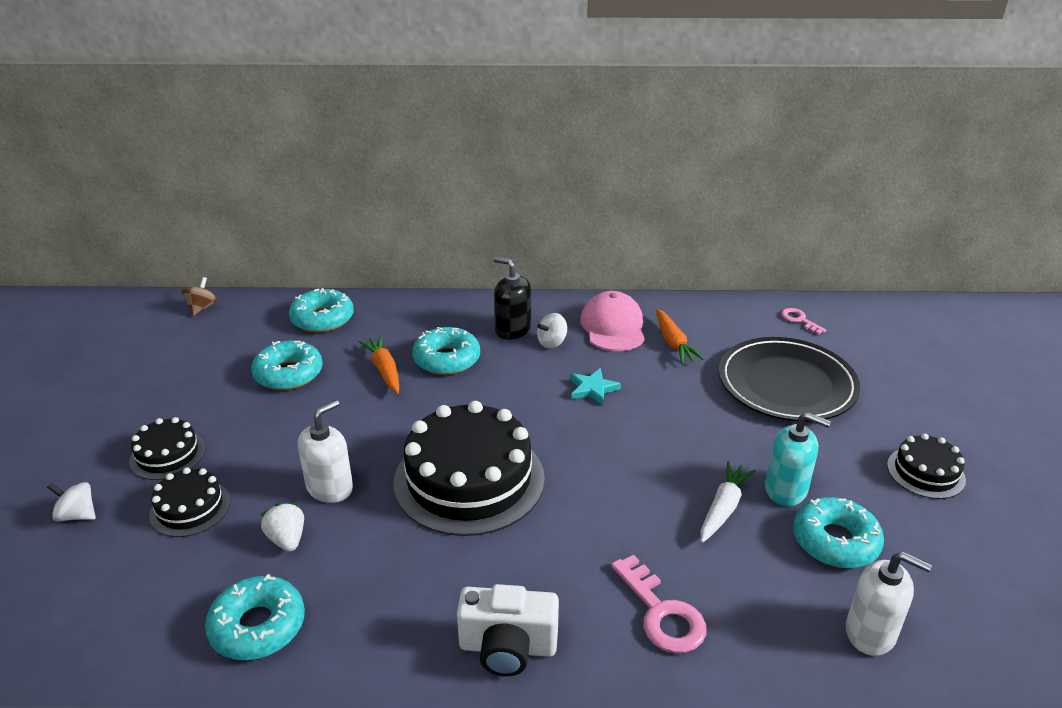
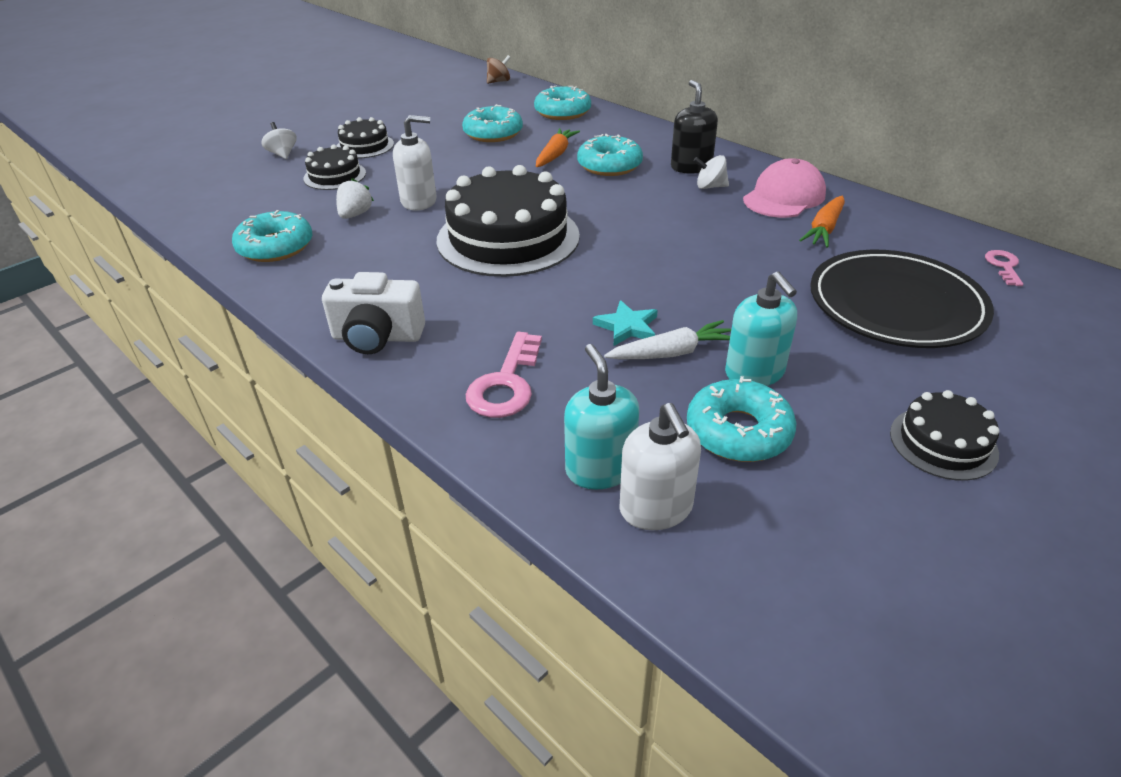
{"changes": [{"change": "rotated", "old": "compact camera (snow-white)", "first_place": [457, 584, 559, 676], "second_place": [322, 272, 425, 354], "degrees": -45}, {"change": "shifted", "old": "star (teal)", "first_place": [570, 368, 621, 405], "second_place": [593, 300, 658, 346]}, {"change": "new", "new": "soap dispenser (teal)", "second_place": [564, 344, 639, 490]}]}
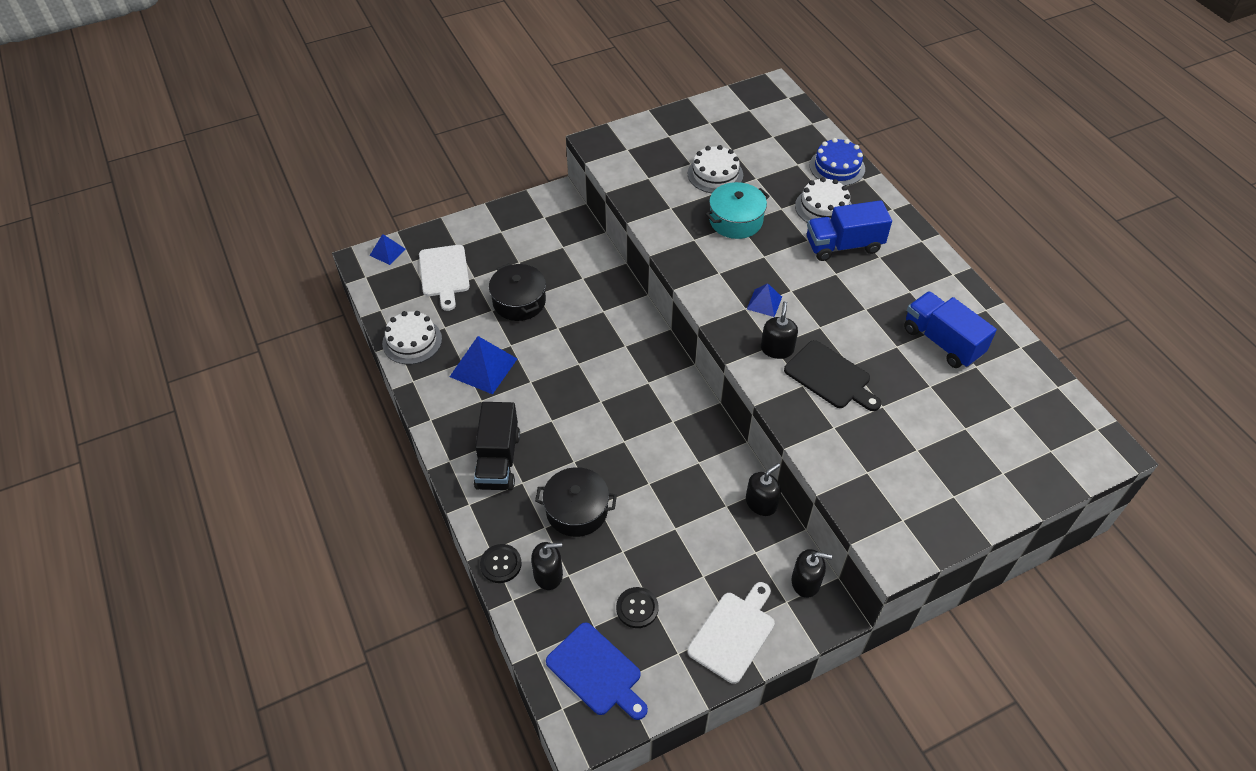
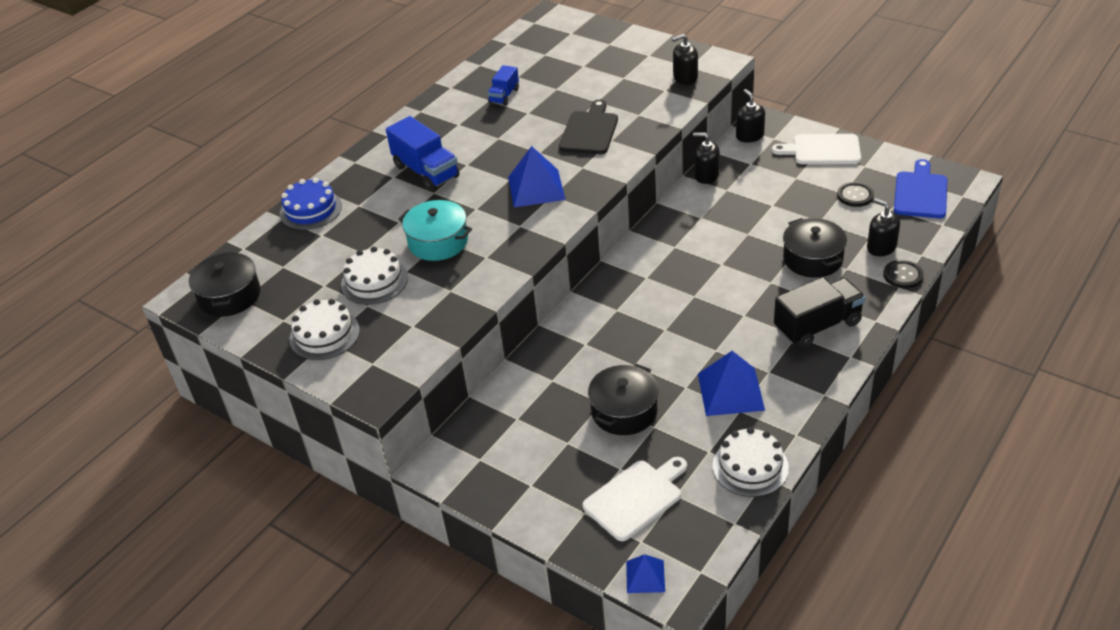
{"changes": [{"change": "scaled", "old": "solid pyramid (cobalt)", "first_place": [747, 283, 782, 317], "second_place": [508, 146, 565, 208], "factor": 1.77}, {"change": "shifted", "old": "soap dispenser (ebony)", "first_place": [761, 301, 798, 359], "second_place": [672, 34, 698, 85]}, {"change": "shifted", "old": "gateau (snow-white)", "first_place": [795, 177, 852, 222], "second_place": [289, 299, 360, 360]}, {"change": "scaled", "old": "toy truck (cobalt)", "first_place": [904, 291, 997, 368], "second_place": [487, 65, 519, 106], "factor": 0.57}, {"change": "new", "new": "cooking pot (ebony)", "second_place": [189, 251, 261, 317]}]}
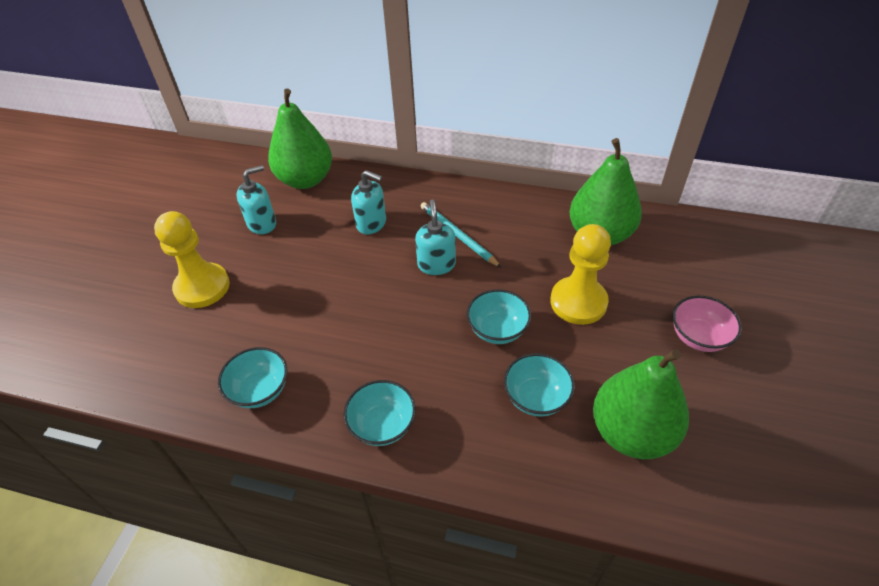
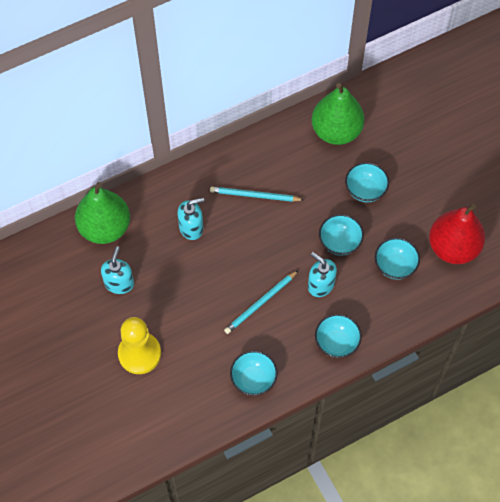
{"changes": [{"change": "shifted", "old": "soap dispenser (teal)", "first_place": [415, 200, 456, 275], "second_place": [308, 252, 337, 297]}, {"change": "swapped", "old": "game pawn (bright yellow)", "new": "serving bowl (teal)", "first_place": [550, 224, 611, 325], "second_place": [345, 162, 389, 202]}, {"change": "repainted", "old": "pear fruit (emerald)", "new": "pear fruit (red)", "first_place": [593, 349, 689, 459], "second_place": [429, 204, 485, 264]}, {"change": "gone", "old": "serving bowl (rosy)", "first_place": [673, 296, 742, 352]}, {"change": "new", "new": "wooden pencil (teal)", "second_place": [224, 270, 298, 334]}]}
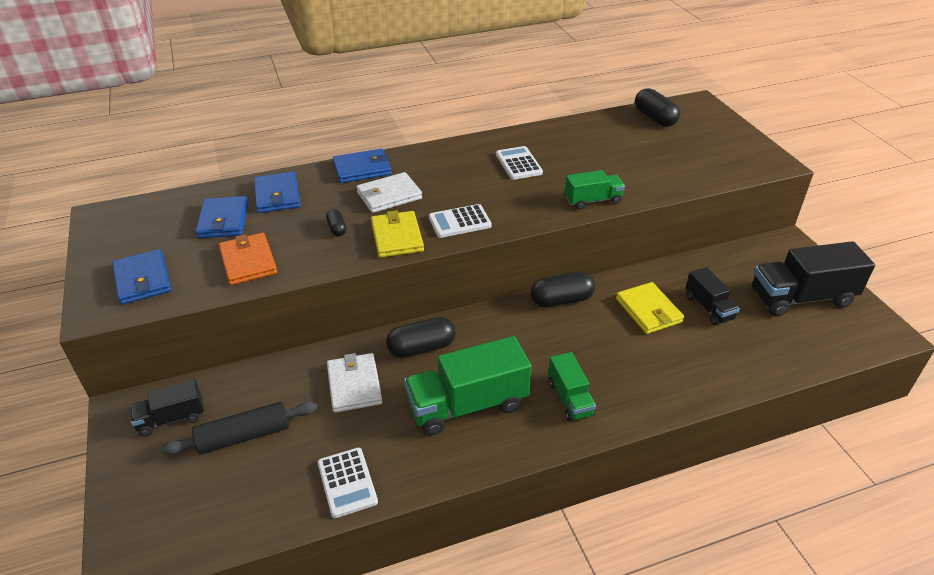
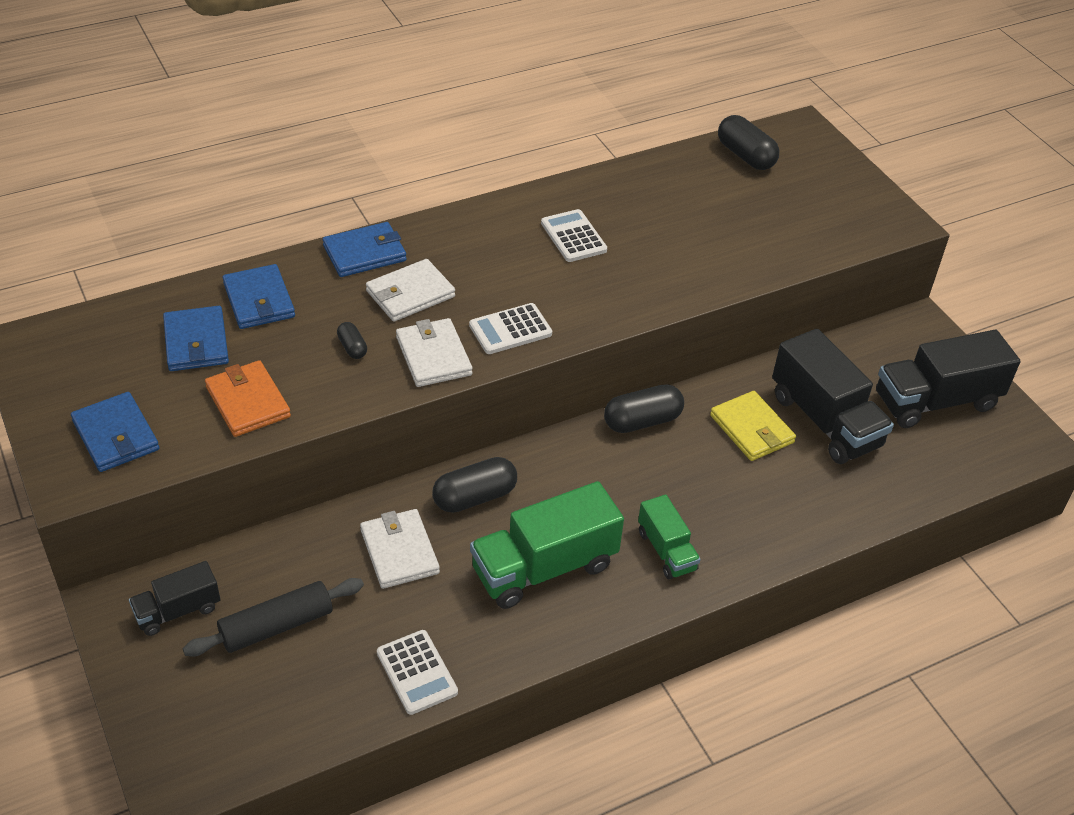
{"changes": [{"change": "repainted", "old": "wallet (bright yellow)", "new": "wallet (snow-white)", "first_place": [371, 210, 424, 258], "second_place": [396, 318, 472, 387]}, {"change": "gone", "old": "toy truck (emerald)", "first_place": [565, 170, 625, 209]}, {"change": "scaled", "old": "toy truck (ebony)", "first_place": [686, 267, 740, 326], "second_place": [772, 329, 894, 464], "factor": 1.8}]}
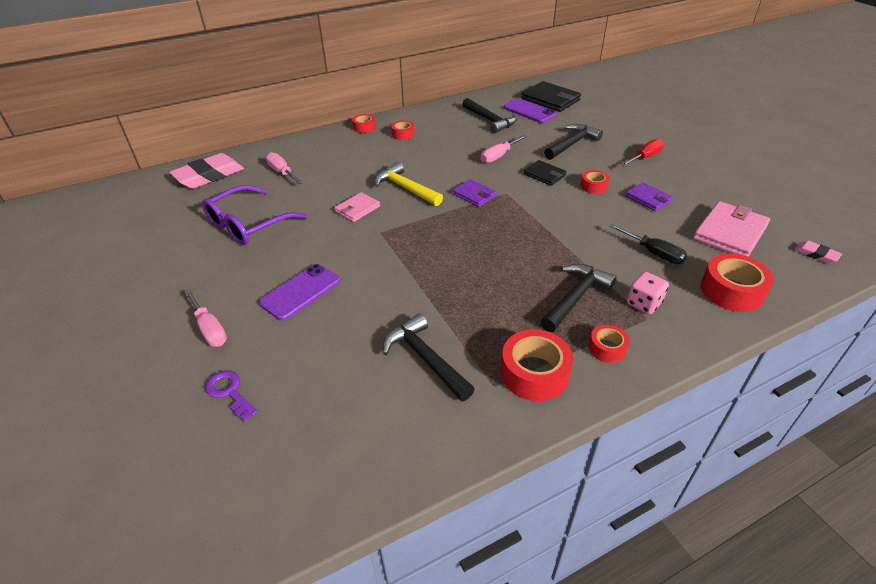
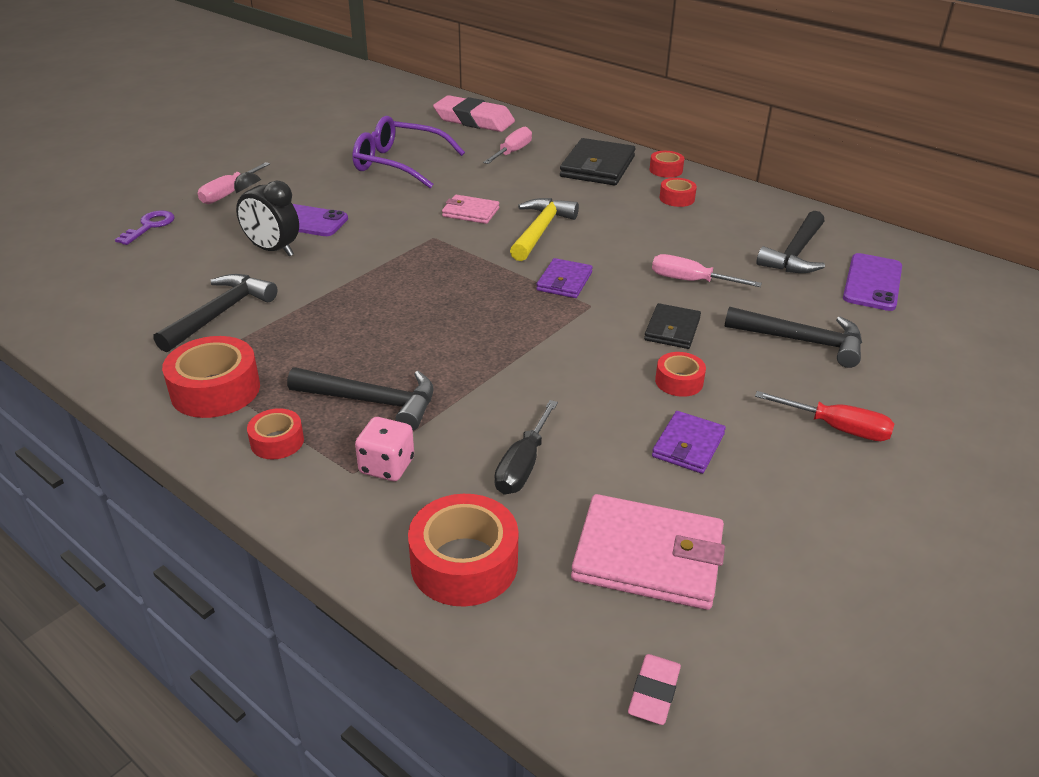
{"changes": [{"change": "shifted", "old": "wallet (ebony)", "first_place": [521, 81, 581, 112], "second_place": [560, 138, 635, 186]}, {"change": "new", "new": "bedside clock (ebony)", "second_place": [234, 172, 299, 257]}]}
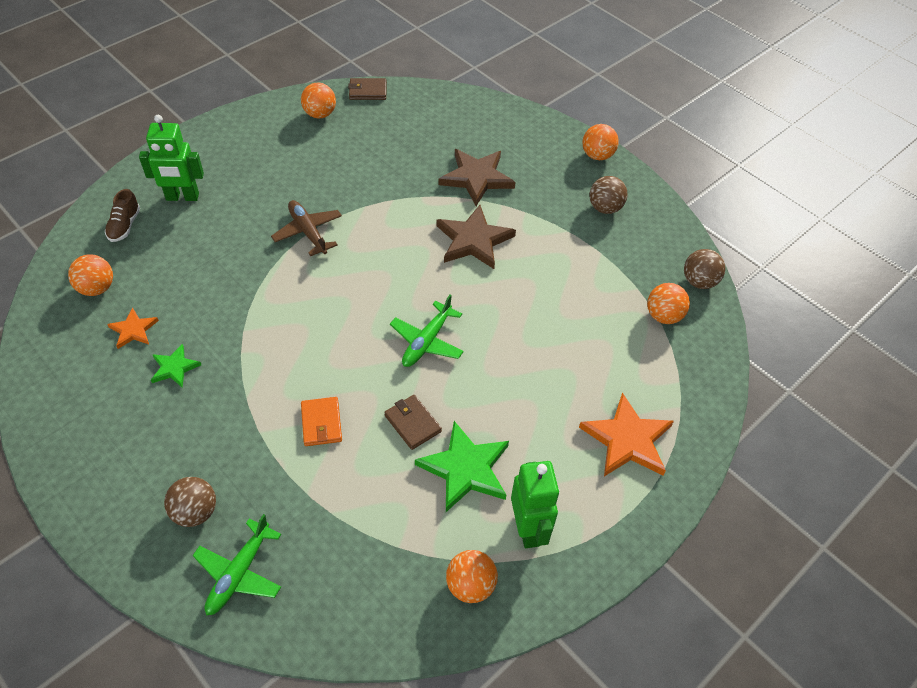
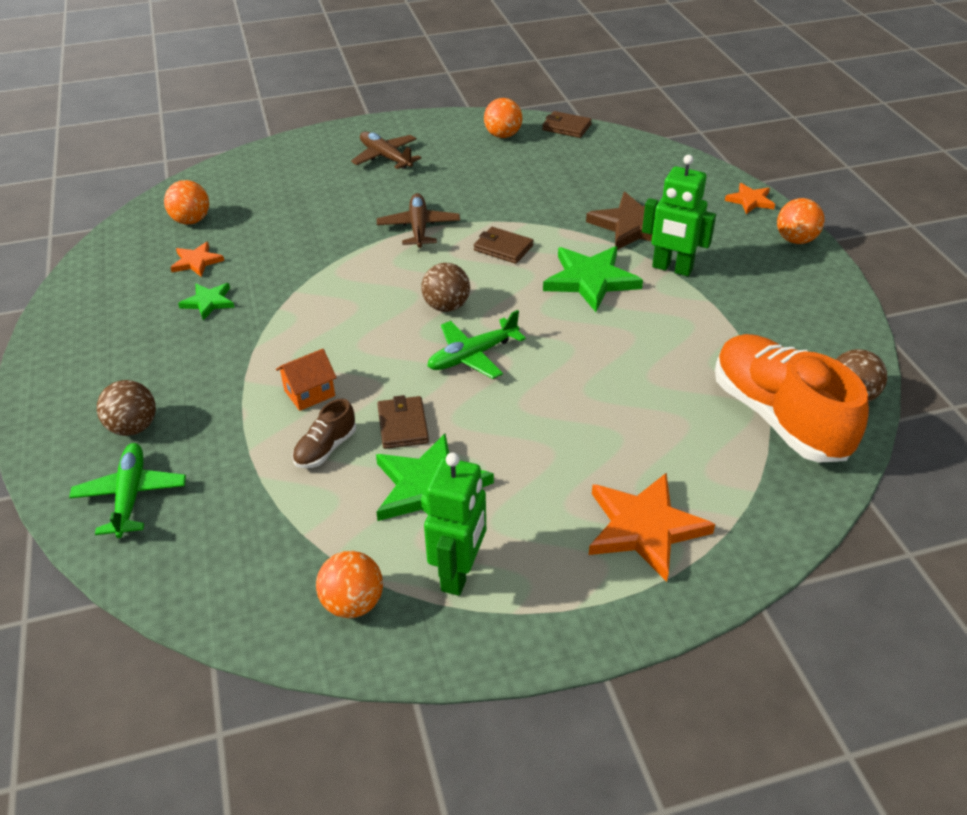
{"changes": [{"change": "shifted", "old": "shoe (dark brown)", "first_place": [105, 189, 140, 242], "second_place": [293, 399, 356, 468]}, {"change": "shifted", "old": "robot figure (emerald)", "first_place": [139, 115, 204, 201], "second_place": [642, 155, 716, 276]}, {"change": "rotated", "old": "plane (emerald)", "first_place": [193, 514, 281, 616], "second_place": [69, 443, 186, 538], "degrees": 120}, {"change": "swapped", "old": "wallet (bright orange)", "new": "cottage (bright orange)", "first_place": [301, 397, 342, 446], "second_place": [276, 349, 337, 411]}, {"change": "repainted", "old": "star (dark brown)", "new": "star (emerald)", "first_place": [436, 205, 516, 269], "second_place": [543, 246, 643, 312]}, {"change": "shifted", "old": "ball (dark brown)", "first_place": [590, 176, 627, 214], "second_place": [421, 263, 470, 312]}, {"change": "swapped", "old": "ball (bright orange)", "new": "shoe (bright orange)", "first_place": [647, 283, 690, 324], "second_place": [715, 334, 869, 463]}, {"change": "new", "new": "plane (dark brown)", "second_place": [351, 131, 422, 169]}, {"change": "new", "new": "wallet (dark brown)", "second_place": [474, 227, 534, 264]}, {"change": "new", "new": "star (bright orange)", "second_place": [725, 183, 775, 214]}]}
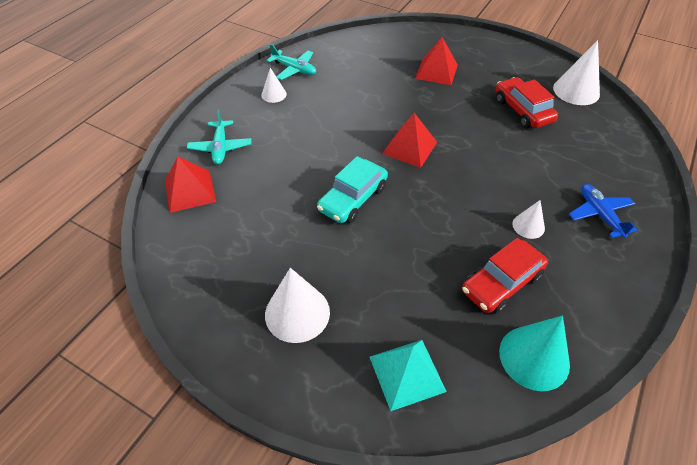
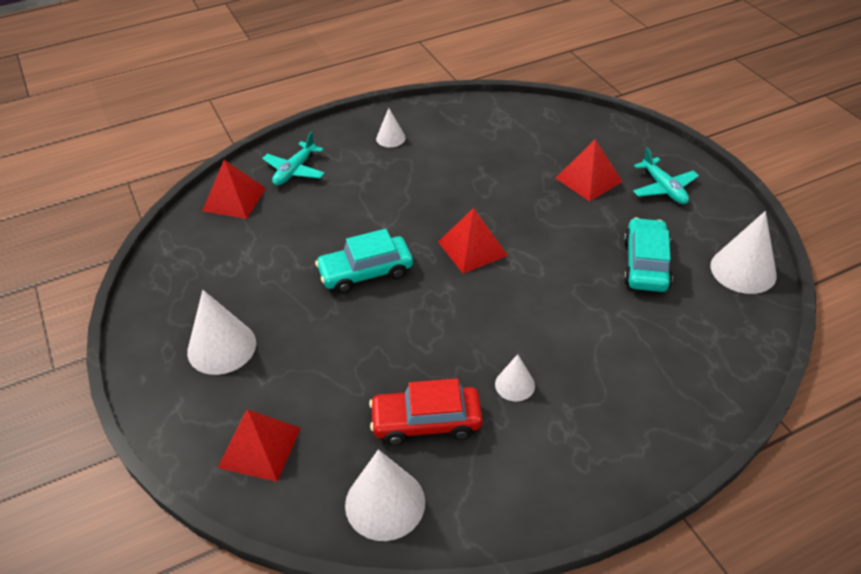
{"changes": [{"change": "shifted", "old": "plane (teal)", "first_place": [266, 44, 316, 80], "second_place": [633, 147, 699, 204]}, {"change": "repainted", "old": "solid pyramid (teal)", "new": "solid pyramid (red)", "first_place": [370, 340, 447, 411], "second_place": [217, 409, 301, 482]}, {"change": "repainted", "old": "car (red)", "new": "car (teal)", "first_place": [496, 77, 558, 128], "second_place": [624, 218, 673, 292]}, {"change": "repainted", "old": "solid cone (teal)", "new": "solid cone (snow-white)", "first_place": [499, 316, 570, 391], "second_place": [345, 449, 425, 541]}, {"change": "gone", "old": "plane (cobalt)", "first_place": [569, 184, 638, 238]}]}
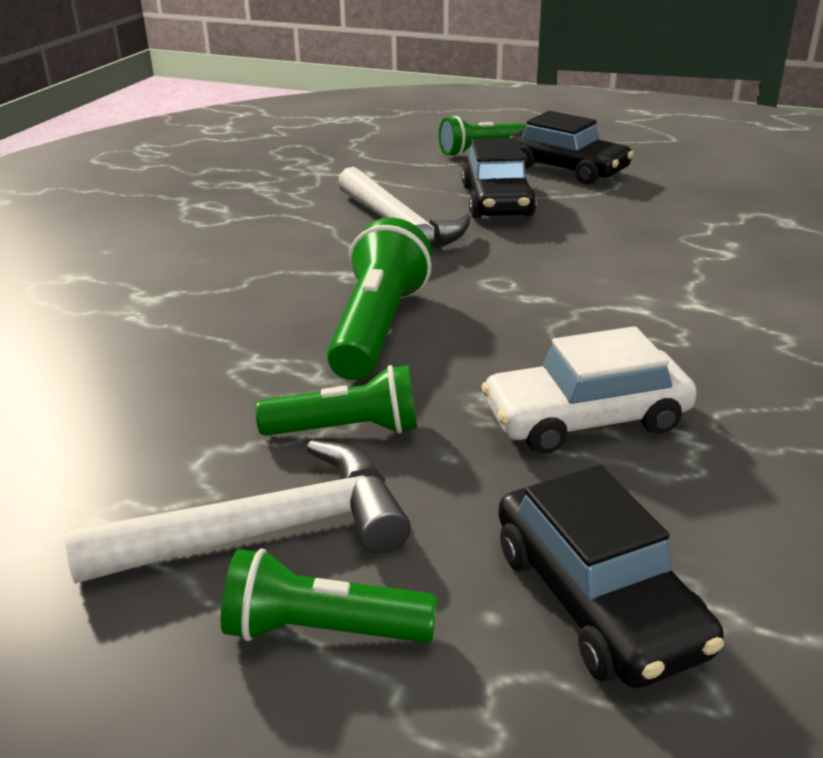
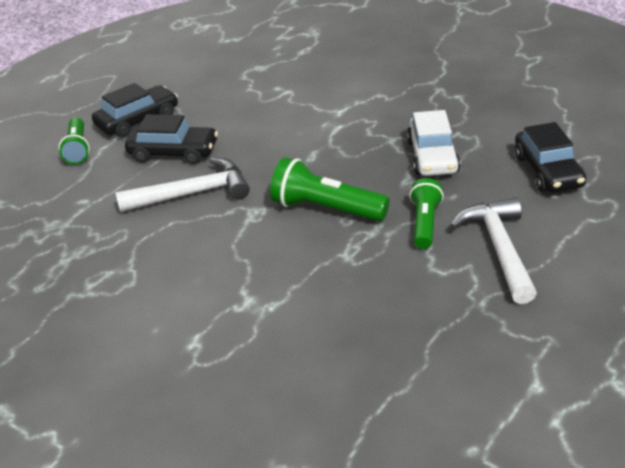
{"changes": [{"change": "gone", "old": "flashlight (emerald)", "first_place": [221, 549, 437, 643]}, {"change": "rotated", "old": "car (ebony)", "first_place": [498, 465, 724, 688], "second_place": [515, 122, 586, 192], "degrees": 90}]}
